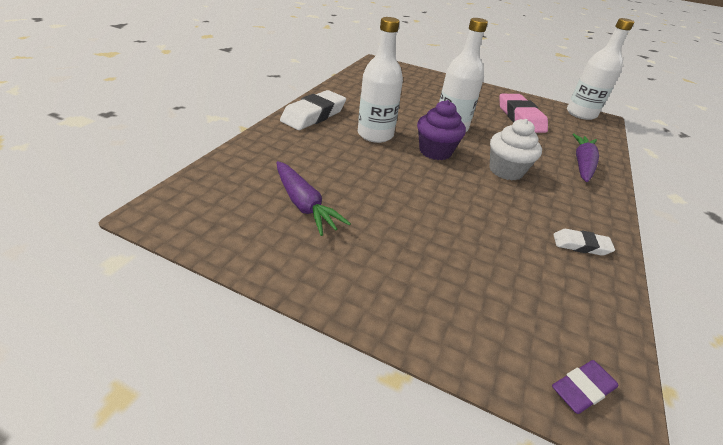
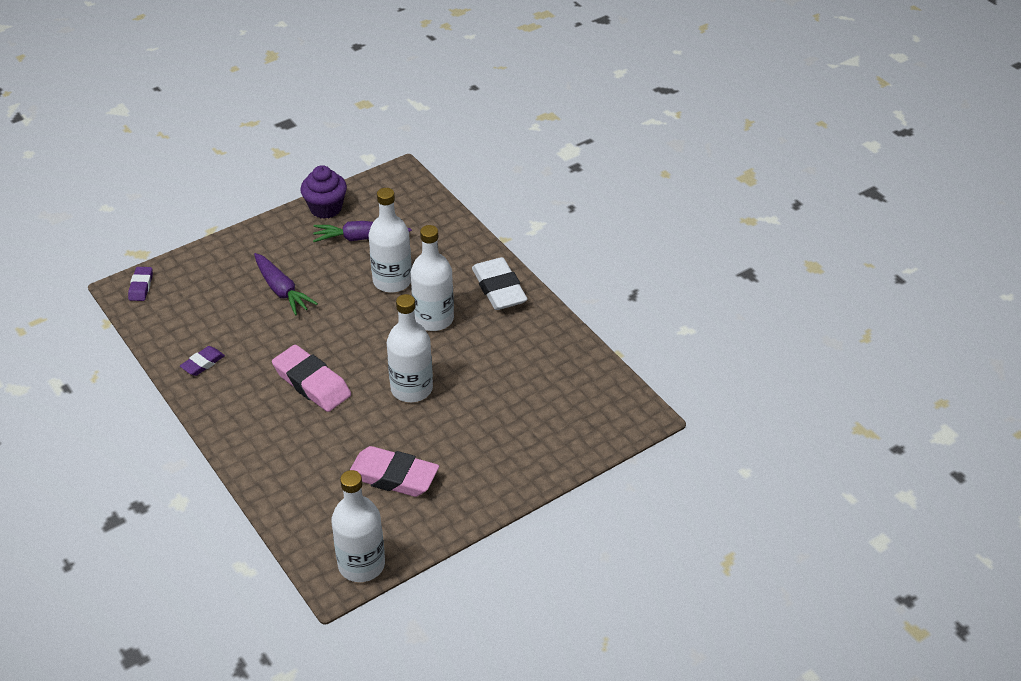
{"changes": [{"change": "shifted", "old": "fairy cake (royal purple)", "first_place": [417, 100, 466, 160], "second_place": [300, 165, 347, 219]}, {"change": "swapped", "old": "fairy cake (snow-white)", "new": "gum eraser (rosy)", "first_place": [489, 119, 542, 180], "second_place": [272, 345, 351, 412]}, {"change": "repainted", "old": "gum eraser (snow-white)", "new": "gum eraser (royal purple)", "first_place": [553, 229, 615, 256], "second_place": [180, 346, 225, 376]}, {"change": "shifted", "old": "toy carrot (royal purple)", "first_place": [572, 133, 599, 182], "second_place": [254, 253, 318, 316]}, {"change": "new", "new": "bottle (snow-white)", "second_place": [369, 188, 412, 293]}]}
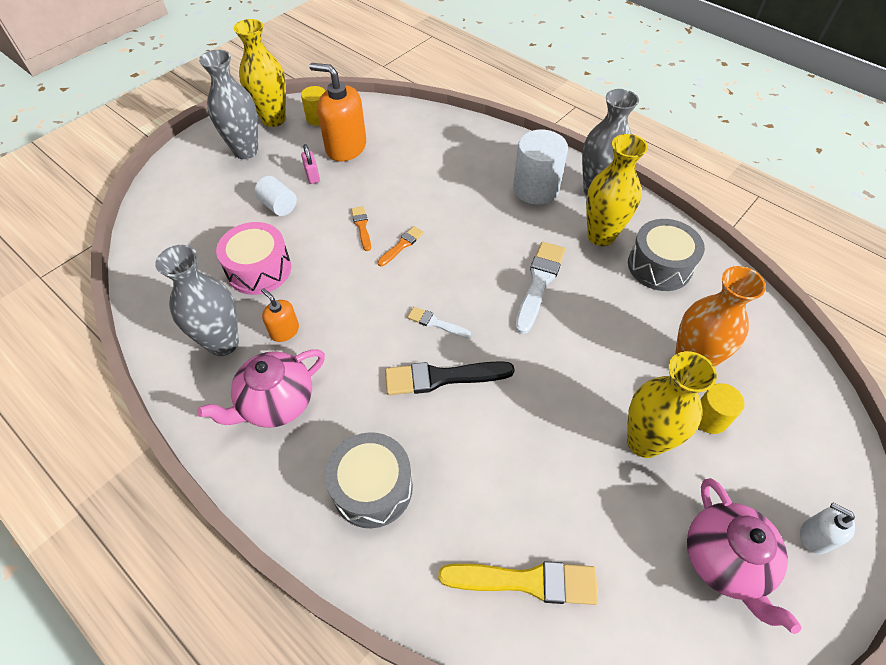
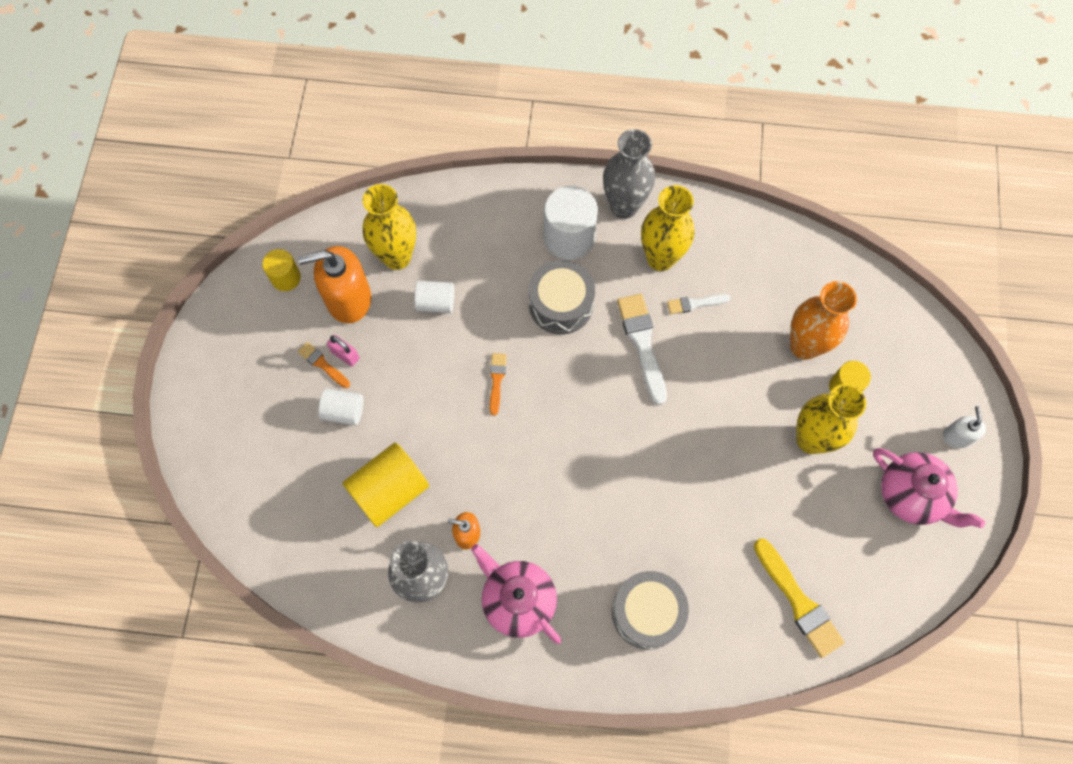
{"changes": [{"change": "rotated", "old": "china teapot (rosy)", "first_place": [197, 349, 325, 428], "second_place": [471, 544, 562, 644], "degrees": 120}, {"change": "gone", "old": "vase (gray)", "first_place": [199, 50, 258, 159]}, {"change": "swapped", "old": "drum (rosy)", "new": "cylinder shape (bright yellow)", "first_place": [216, 222, 291, 295], "second_place": [342, 443, 429, 527]}, {"change": "shifted", "old": "vase (bright yellow)", "first_place": [233, 19, 286, 127], "second_place": [363, 184, 416, 270]}, {"change": "shifted", "old": "paintbrush (bright orange)", "first_place": [351, 206, 371, 251], "second_place": [298, 342, 350, 388]}, {"change": "gone", "old": "paintbrush (ebony)", "first_place": [385, 361, 515, 395]}, {"change": "shifted", "old": "paintbrush (snow-white)", "first_place": [407, 307, 471, 338], "second_place": [667, 294, 730, 314]}, {"change": "rotated", "old": "paintbrush (bright yellow)", "first_place": [438, 561, 598, 605], "second_place": [754, 538, 845, 658], "degrees": 90}, {"change": "shifted", "old": "drum (gray)", "first_place": [628, 219, 705, 291], "second_place": [529, 260, 595, 334]}, {"change": "rotated", "old": "soap dispenser (snow-white)", "first_place": [800, 502, 855, 554], "second_place": [943, 406, 986, 448], "degrees": 90}, {"change": "new", "new": "cylinder shape (snow-white)", "second_place": [414, 280, 454, 313]}]}
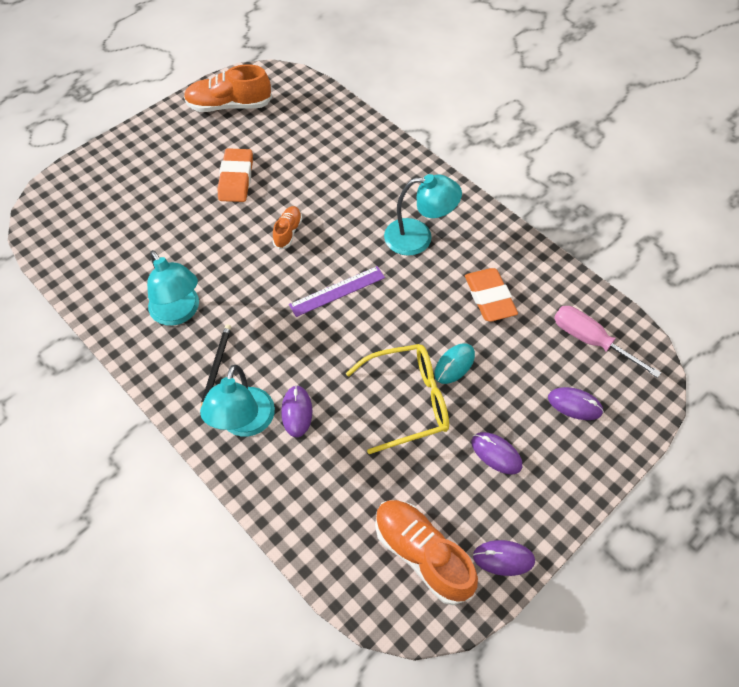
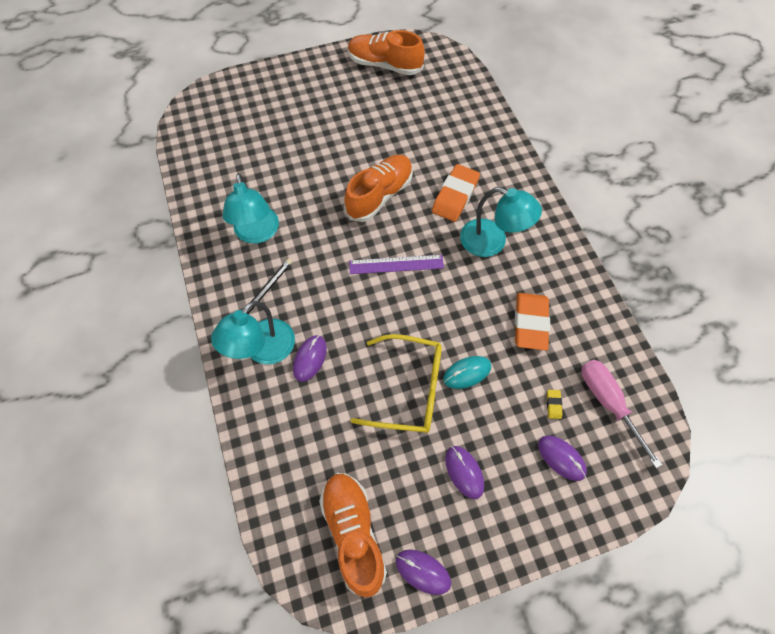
{"changes": [{"change": "shifted", "old": "gum eraser (bright orange)", "first_place": [217, 148, 253, 202], "second_place": [432, 164, 480, 222]}, {"change": "scaled", "old": "shoe (bright orange)", "first_place": [273, 206, 302, 250], "second_place": [344, 155, 413, 222], "factor": 1.84}, {"change": "new", "new": "gum eraser (bright yellow)", "second_place": [547, 390, 562, 419]}]}
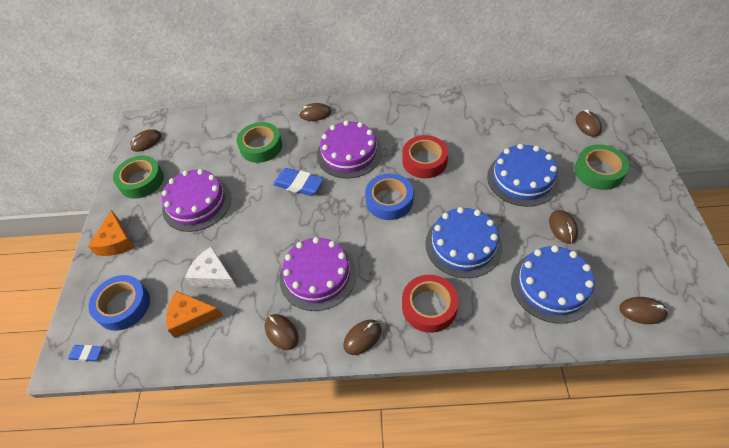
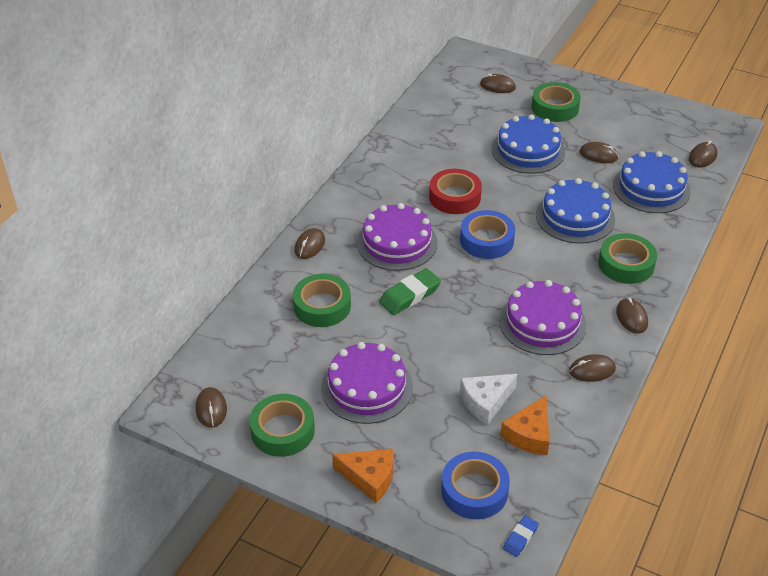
{"changes": [{"change": "repainted", "old": "gum eraser (cobalt)", "new": "gum eraser (emerald)", "first_place": [273, 168, 324, 196], "second_place": [379, 268, 441, 315]}, {"change": "repainted", "old": "tape (red)", "new": "tape (emerald)", "first_place": [402, 275, 459, 333], "second_place": [599, 233, 657, 284]}]}
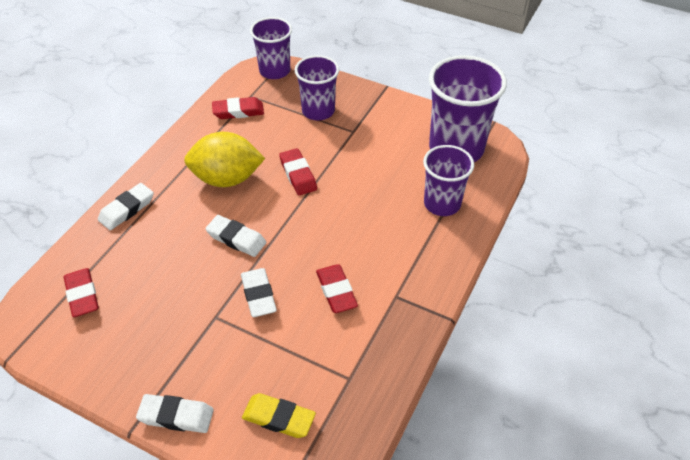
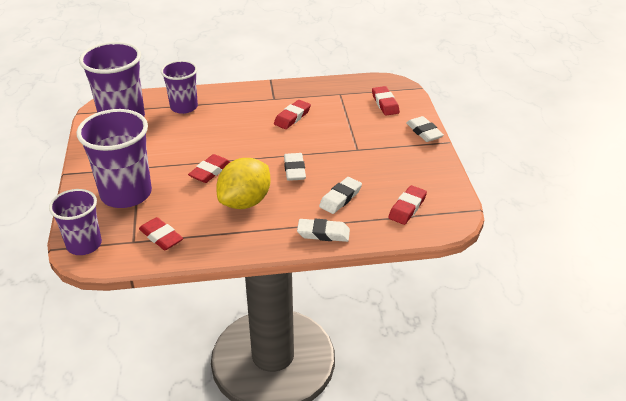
{"changes": [{"change": "rotated", "old": "toy lemon (bright yellow)", "first_place": [184, 132, 265, 187], "second_place": [216, 158, 271, 209], "degrees": 75}, {"change": "shifted", "old": "gum eraser (snow-white)", "first_place": [241, 268, 277, 317], "second_place": [319, 177, 362, 214]}, {"change": "repainted", "old": "gum eraser (bright yellow)", "new": "gum eraser (red)", "first_place": [242, 393, 316, 438], "second_place": [372, 86, 400, 116]}, {"change": "scaled", "old": "tumbler (royal purple)", "first_place": [295, 55, 339, 120], "second_place": [77, 109, 152, 208], "factor": 1.59}]}
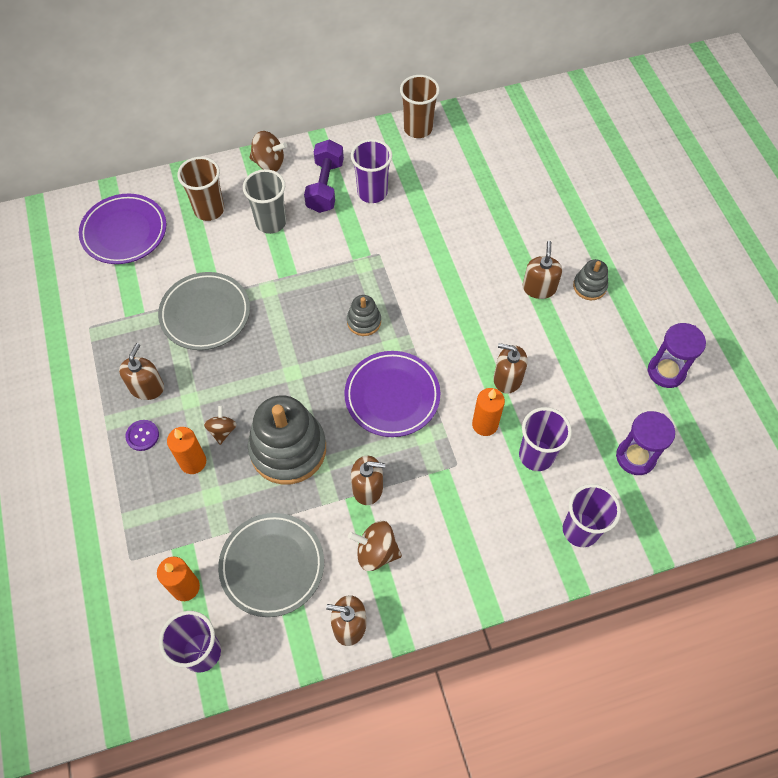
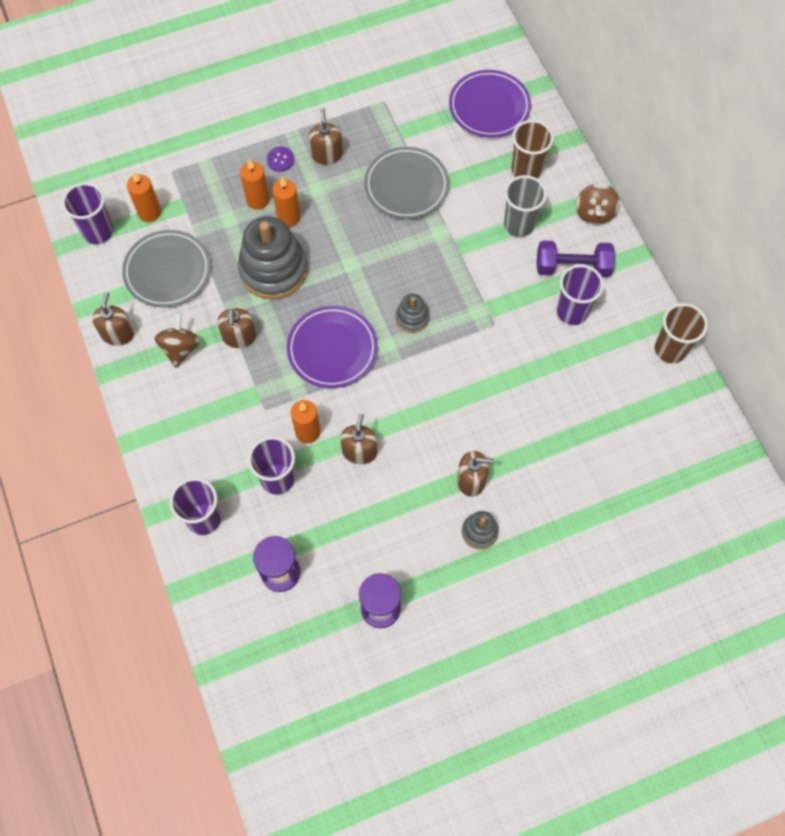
{"changes": [{"change": "rotated", "old": "soap dispenser (dark brown)", "first_place": [119, 343, 164, 400], "second_place": [309, 108, 343, 165], "degrees": -105}, {"change": "swapped", "old": "whirligig (dark brown)", "new": "pillar candle (bright orange)", "first_place": [204, 405, 237, 445], "second_place": [272, 177, 300, 227]}]}
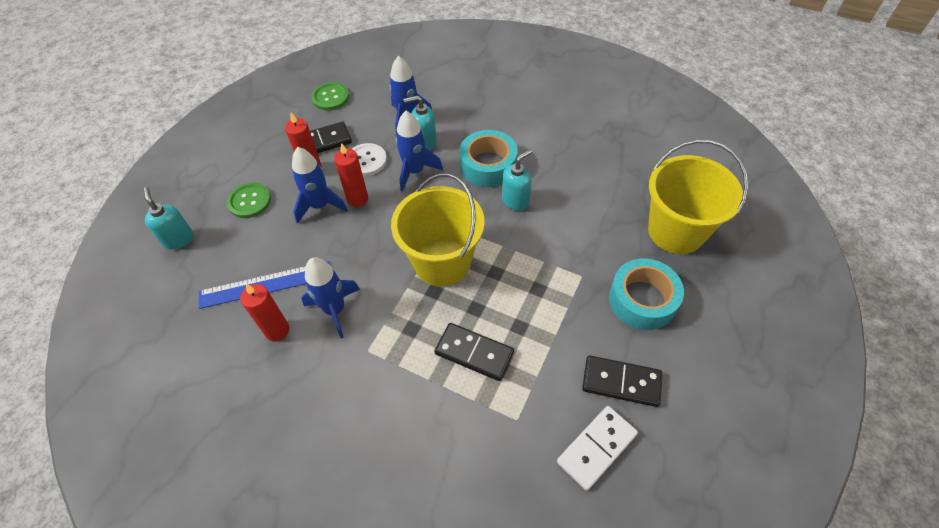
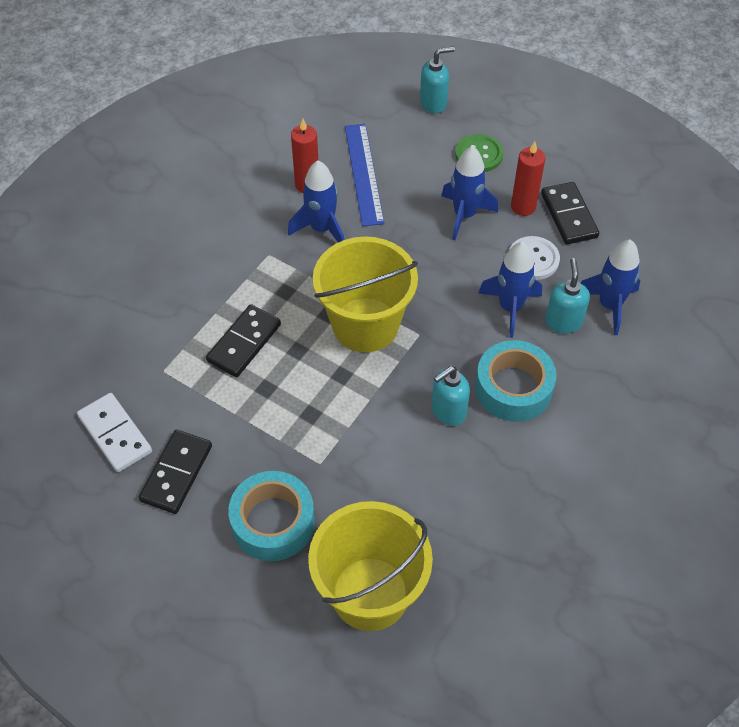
{"changes": [{"change": "gone", "old": "button (emerald)", "first_place": [311, 82, 349, 111]}, {"change": "gone", "old": "pillar candle (red)", "first_place": [334, 143, 368, 207]}, {"change": "rotated", "old": "soap dispenser (teal)", "first_place": [502, 149, 532, 211], "second_place": [431, 366, 470, 426], "degrees": 90}]}
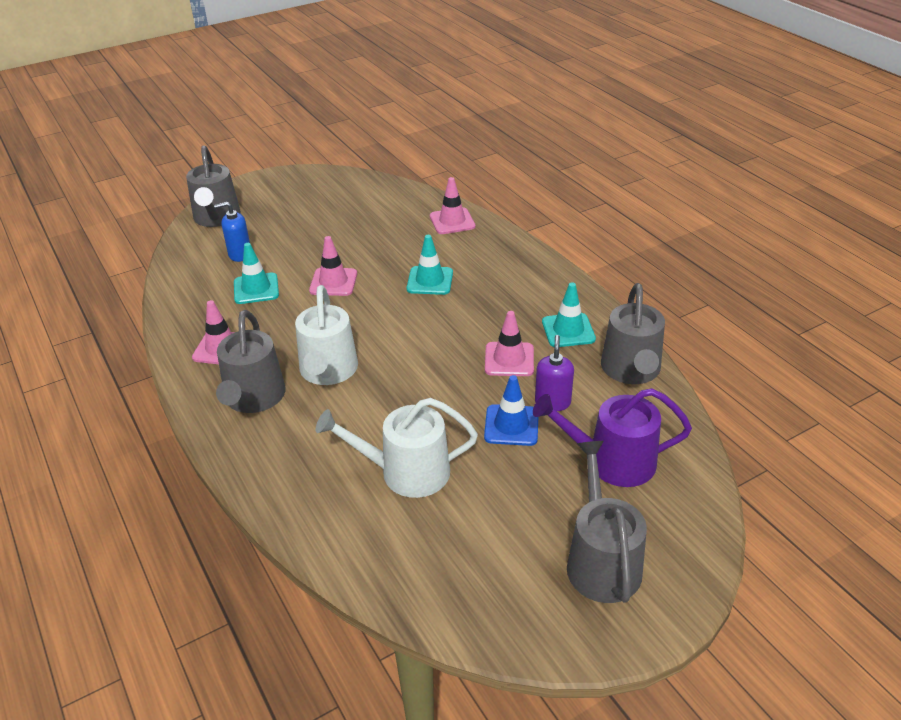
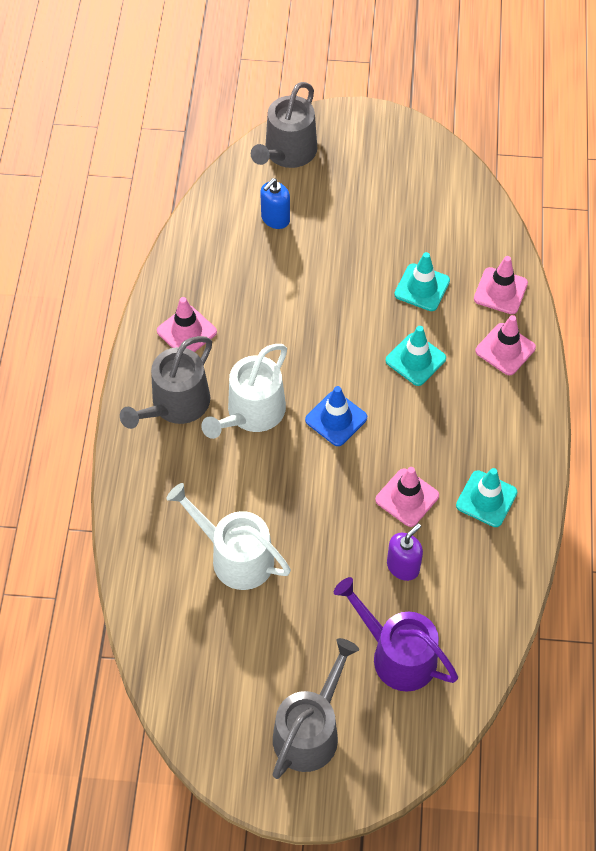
{"changes": [{"change": "rotated", "old": "soap dispenser (cobalt)", "first_place": [214, 202, 250, 262], "second_place": [260, 178, 290, 229], "degrees": -75}, {"change": "shifted", "old": "safety cone (teal)", "first_place": [234, 243, 279, 304], "second_place": [394, 252, 450, 311]}, {"change": "shifted", "old": "safety cone (rosy)", "first_place": [309, 236, 357, 296], "second_place": [475, 315, 536, 375]}, {"change": "shifted", "old": "safety cone (cobalt)", "first_place": [484, 375, 538, 446], "second_place": [305, 386, 367, 446]}, {"change": "gone", "old": "sprinkling can (gray)", "first_place": [601, 283, 665, 384]}]}
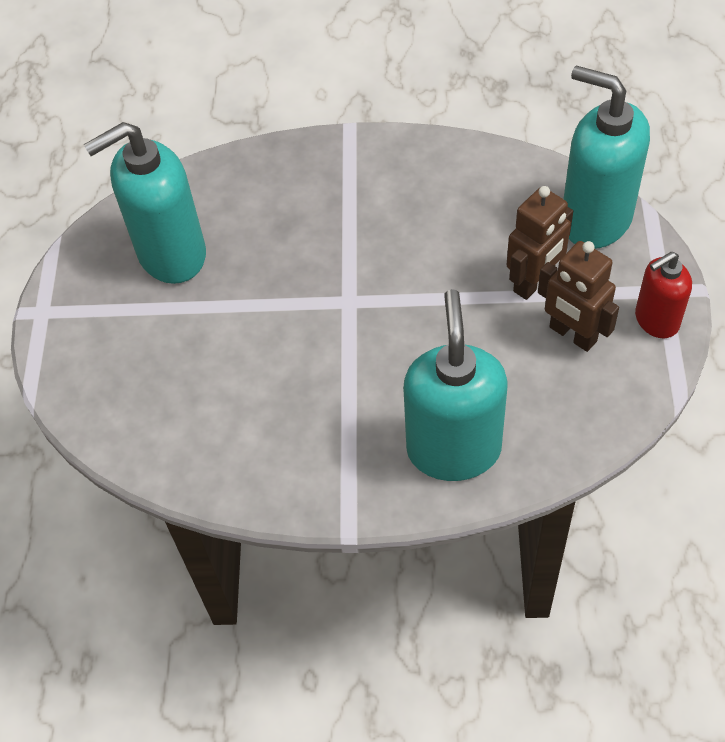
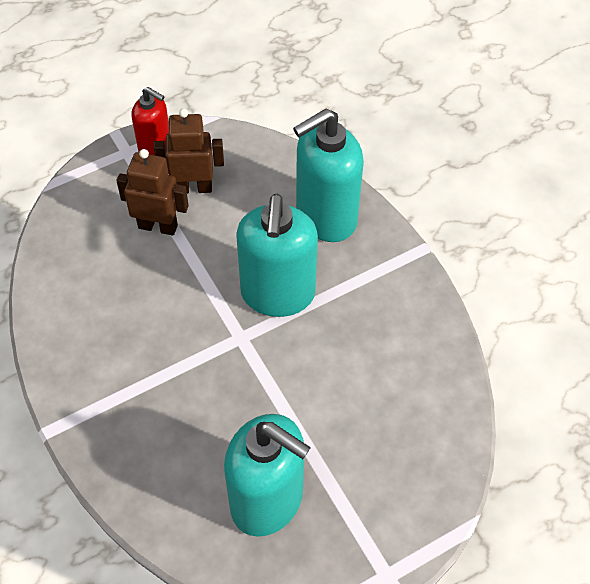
{"changes": [{"change": "rotated", "old": "robot figure (dark brown)", "first_place": [538, 241, 619, 352], "second_place": [154, 108, 224, 194], "degrees": -105}, {"change": "shifted", "old": "soap dispenser (teal)", "first_place": [564, 66, 650, 249], "second_place": [236, 194, 318, 317]}]}
